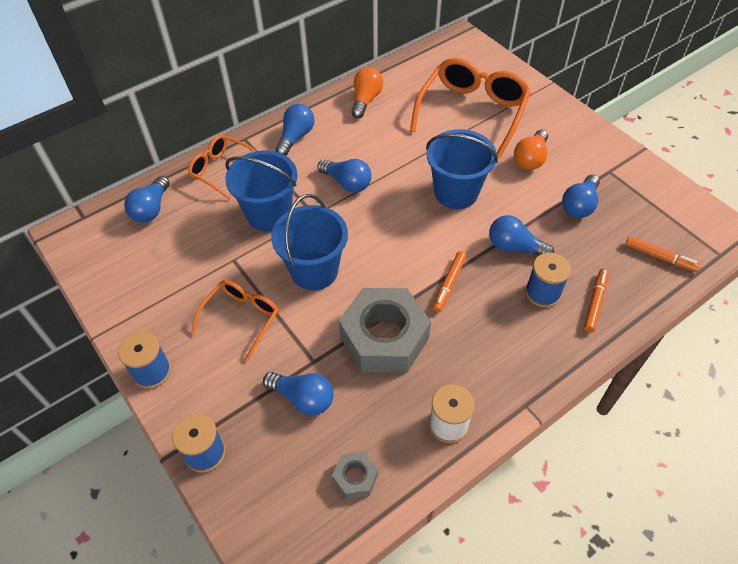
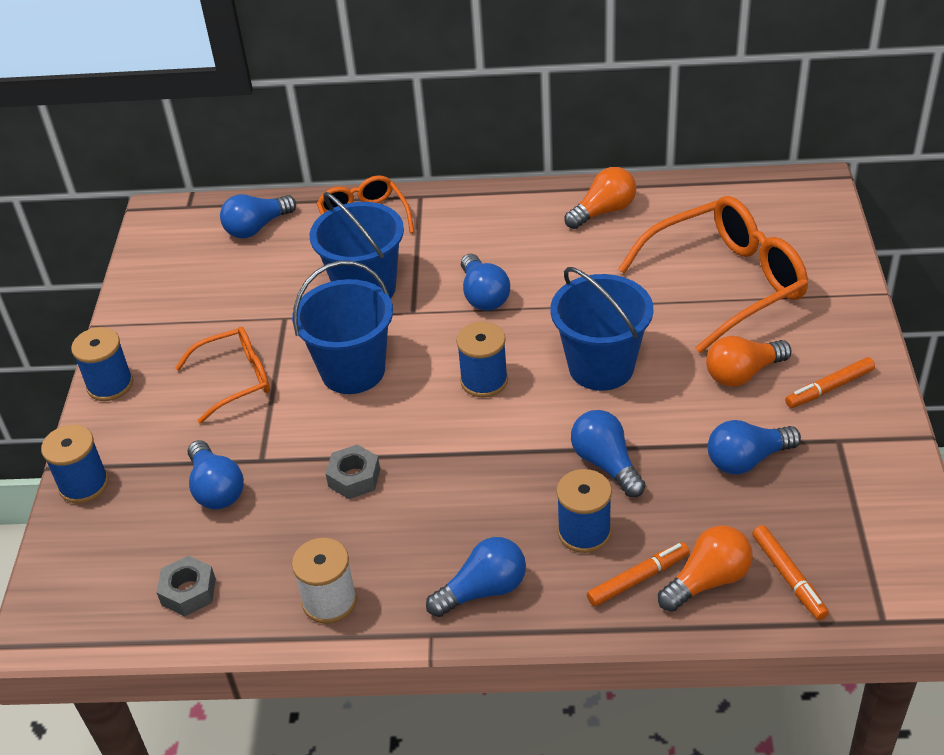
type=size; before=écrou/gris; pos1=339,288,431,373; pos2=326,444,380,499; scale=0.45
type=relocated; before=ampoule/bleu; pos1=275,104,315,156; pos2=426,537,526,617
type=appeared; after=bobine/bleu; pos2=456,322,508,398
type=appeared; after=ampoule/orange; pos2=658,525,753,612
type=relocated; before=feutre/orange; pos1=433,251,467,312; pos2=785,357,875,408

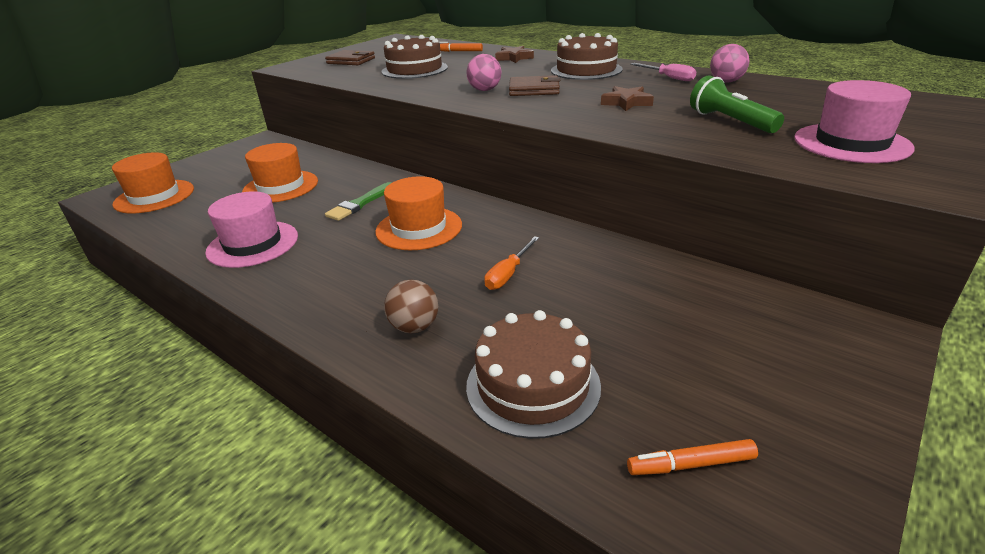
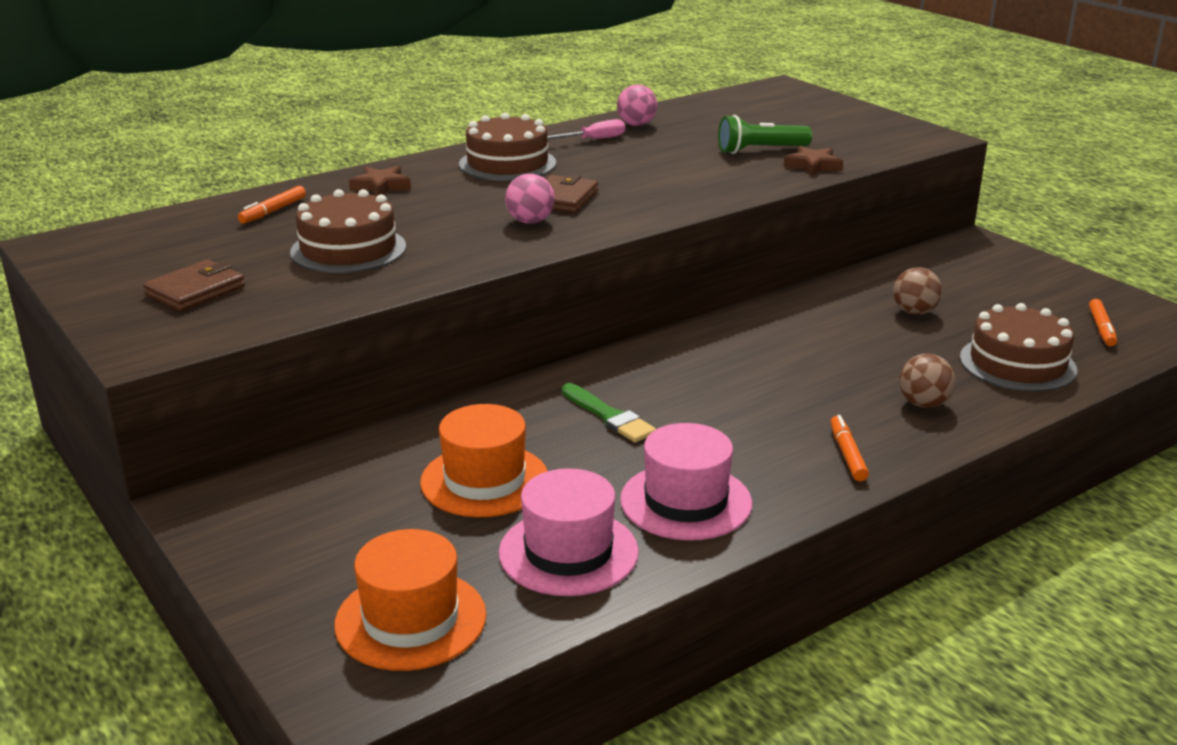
type=relocated; before=chapeau/rose; pos1=794,80,915,163; pos2=499,468,639,596
type=relocated; before=étoile/marron; pos1=601,86,654,111; pos2=784,146,843,176
type=appeared; after=feutre/orange; pos2=830,415,869,481
type=appeared; after=balle/marron; pos2=893,267,942,315
type=missing; before=chapeau/orange; pos1=375,176,462,250
type=missing; before=tournevis/orange; pos1=484,236,539,290

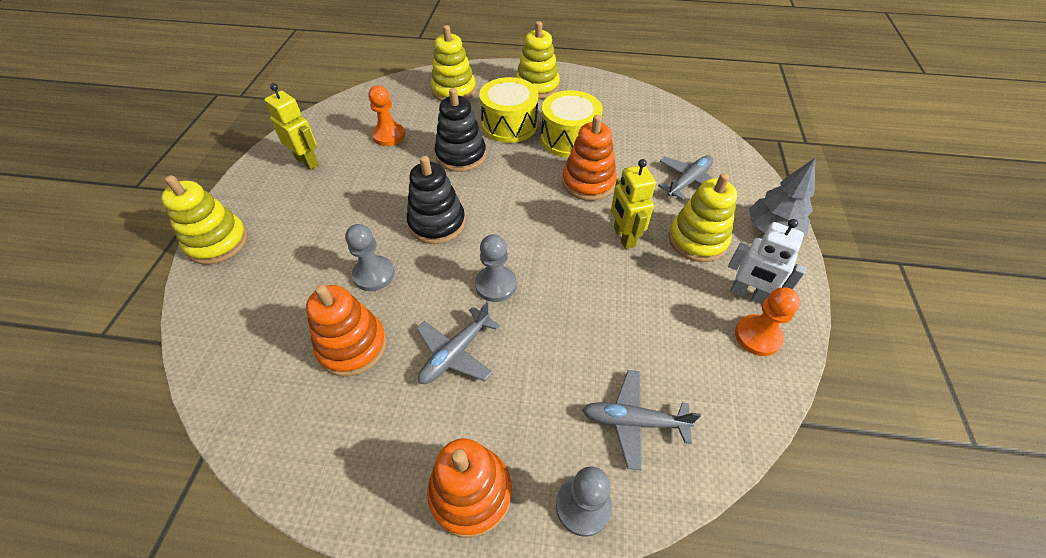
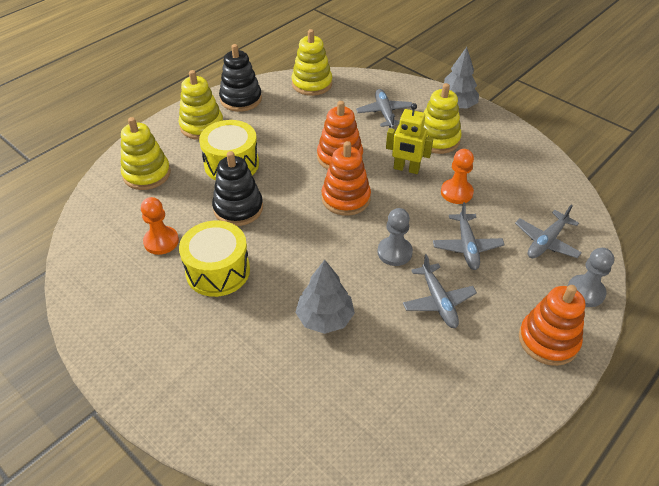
type=relocated; before=tambour/jaune; pos1=541,90,603,158; pos2=179,220,250,297
type=relocated; before=jouet à empiler/noir; pos1=407,156,465,244; pos2=219,44,262,112
type=relocated; before=jouet à empiler/jaune; pos1=161,175,248,265; pos2=292,29,332,96
type=exchanged; before=pion/gris; after=arbre/gris; pos1=345,224,394,291; pos2=295,260,355,334
type=relocated; before=jouet à empiler/orange; pos1=306,285,387,377; pos2=322,141,371,216
type=appeared; after=avion/gris; pos2=433,202,505,270
type=relocated; before=pion/orange; pos1=735,287,800,356; pos2=441,149,474,204
type=missing; before=robot/jaune; pos1=264,83,319,170
type=missing; before=robot/blanc; pos1=728,219,806,304

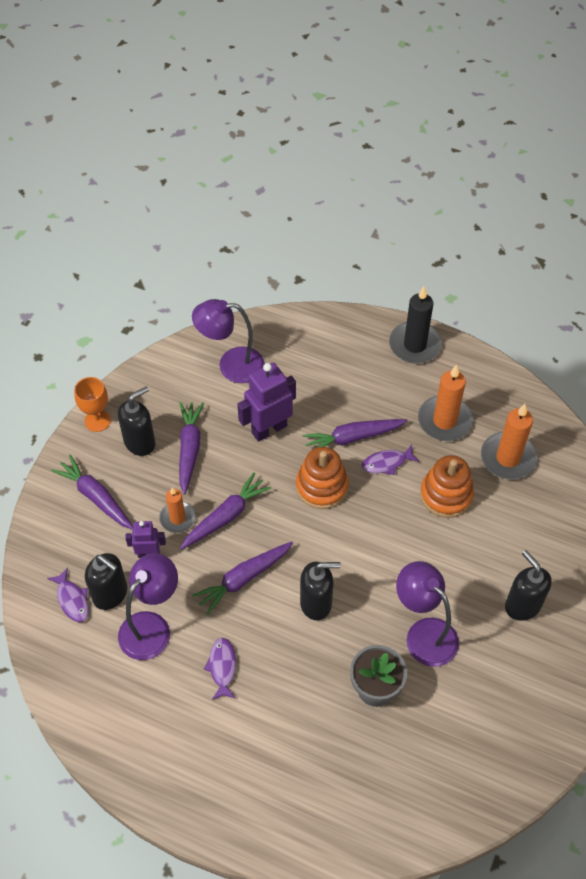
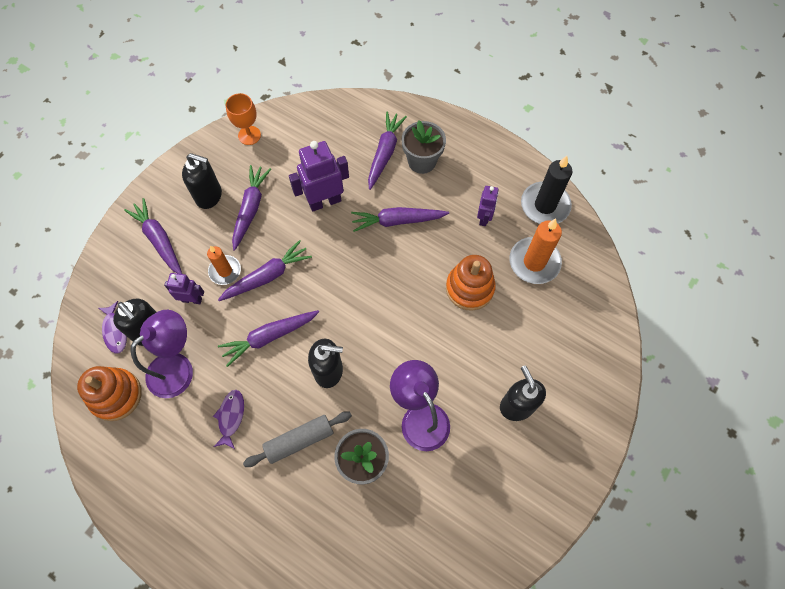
type=relocated; before=jouet à empiler/orange; pos1=296,447,349,509; pos2=77,366,142,421
type=spun; before=distributeur de savon/noir; pos1=118,386,155,456; pos2=182,153,222,209; turn=45
type=relocated; before=verre à pied/orange; pos1=74,377,111,432; pos2=226,93,261,145
type=appeared; after=rouleau à pâtisserie/gris; pos2=243,411,352,467
type=appeared; after=carotte/violet; pos2=368,111,407,190
type=appeared; after=pot de fleurs/gris; pos2=402,120,446,174
type=exchanged; before=bougie/orange; after=robot/violet; pos1=418,365,473,441; pos2=477,186,499,226
type=relocated; before=bougie/noir; pos1=389,286,442,364; pos2=521,156,572,224
type=missing; before=lampe/violet; pos1=192,299,265,383
type=missing; before=poisson/violet; pos1=362,445,420,475

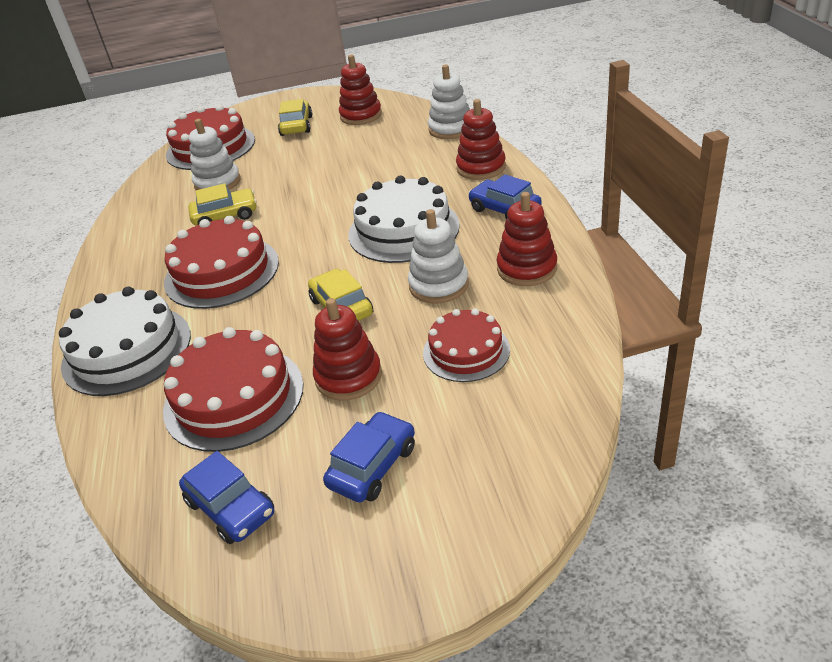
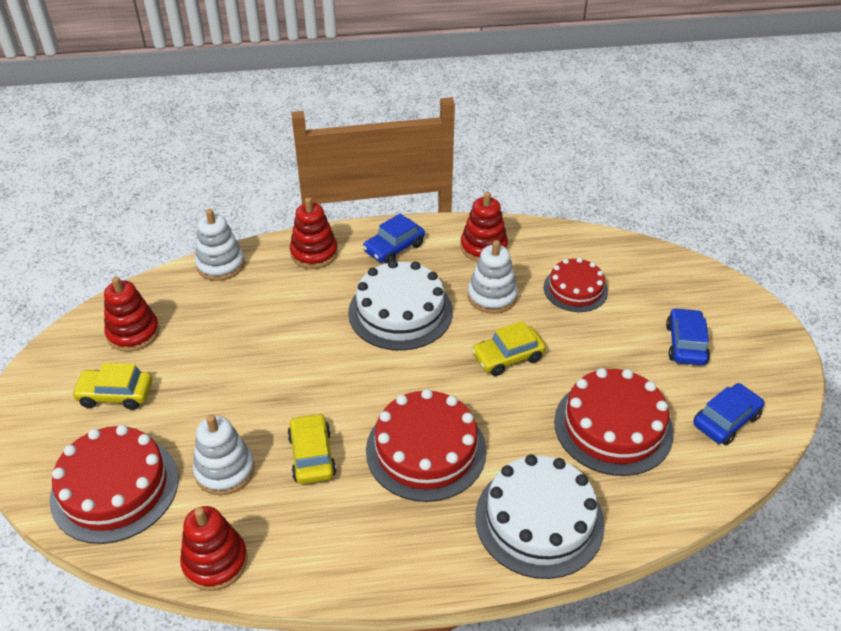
type=relocated; before=jouet à empiler/rouge; pos1=313,298,382,401; pos2=180,506,248,591
type=spun; before=voiture/bleu; pos1=323,411,415,502; pos2=666,308,710,365; turn=60

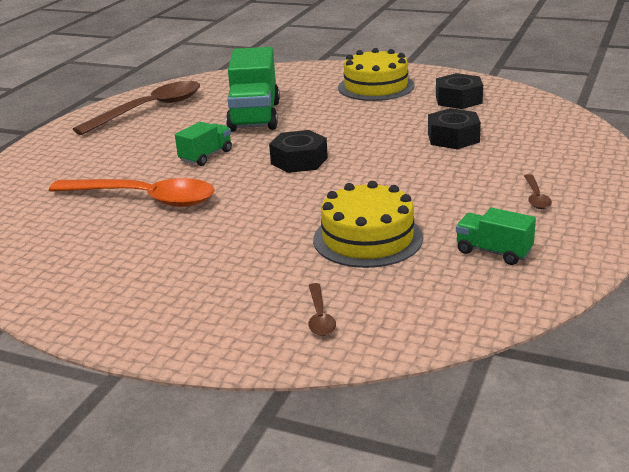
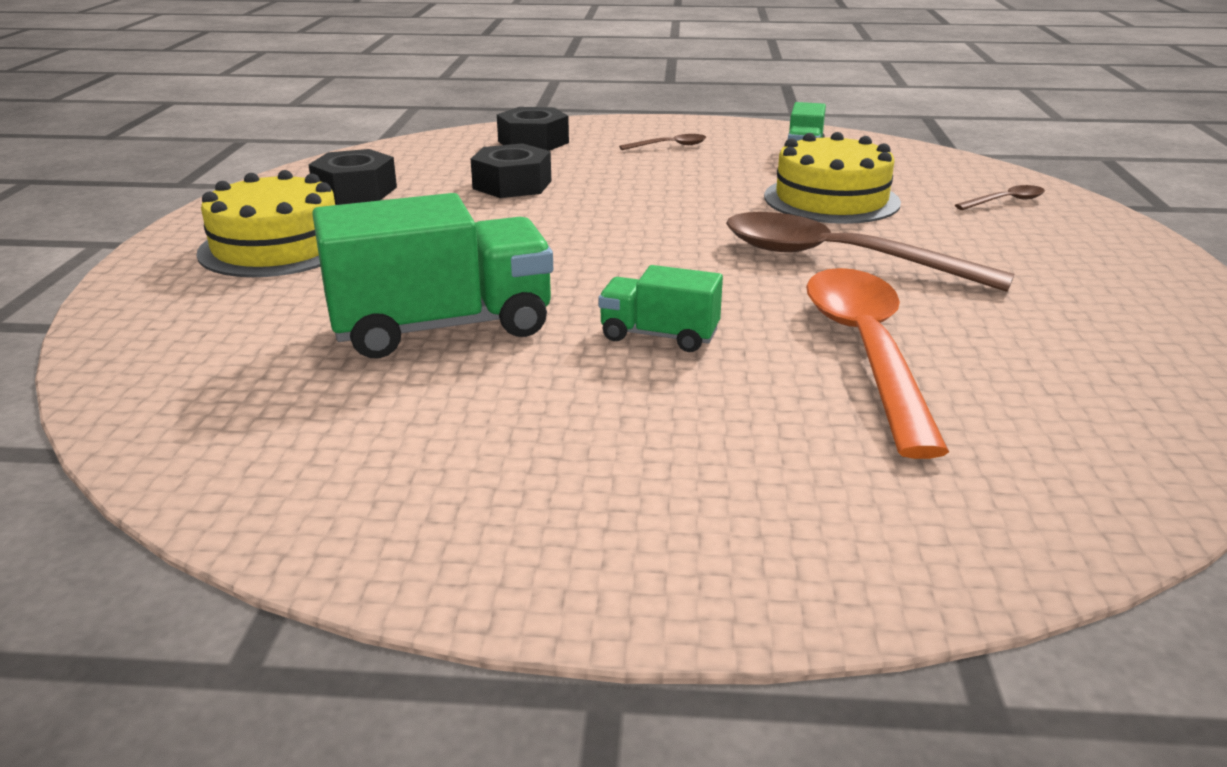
type=relocated; before=écrou/noir; pos1=269,130,328,173; pos2=497,107,569,151
type=relocated; before=cuillère/marron; pos1=73,81,200,135; pos2=726,212,1014,292

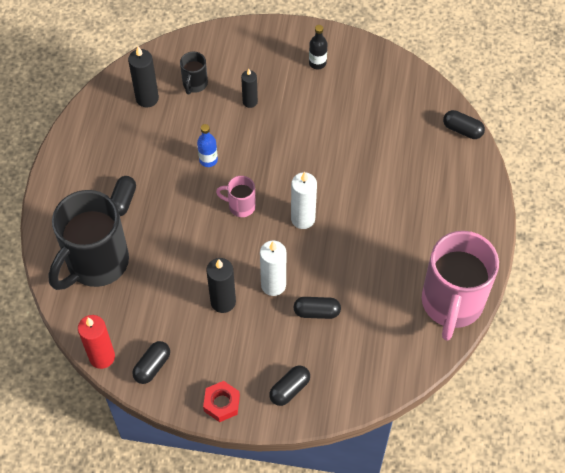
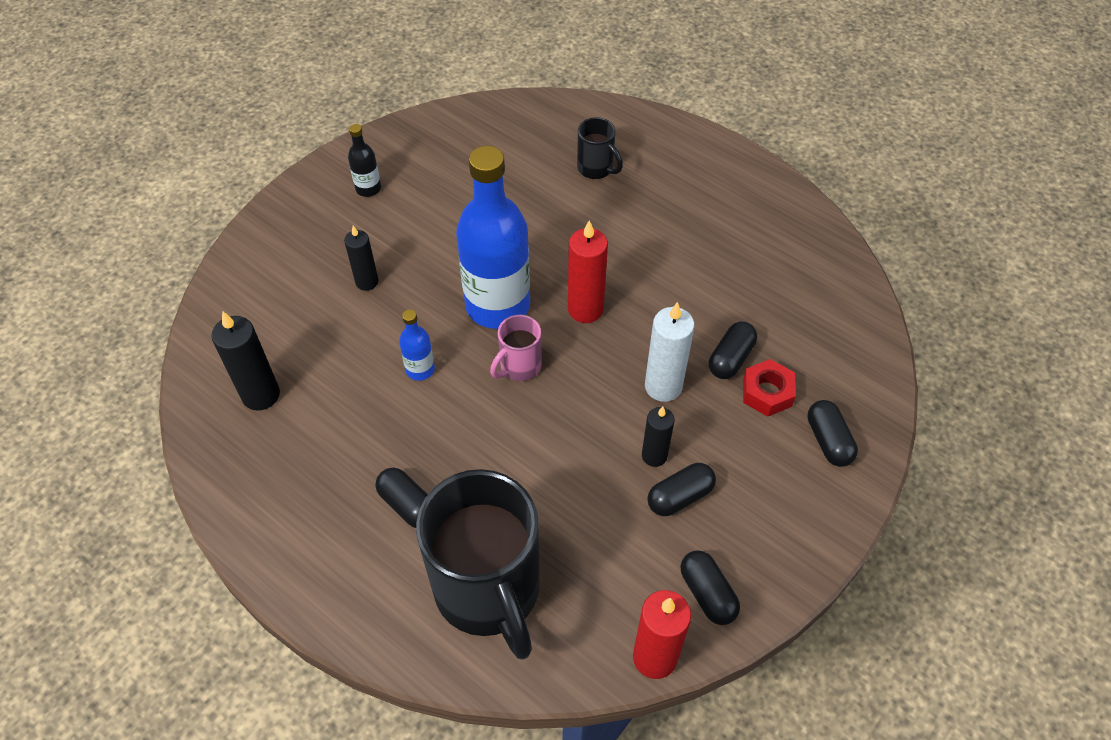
type=appeared; after=bouteille/bleu; pos2=456,146,530,329
type=colour; before=bougie/blanc; after=bougie/rouge; pos1=291,172,317,229; pos2=568,220,608,323
type=relocated; before=tasse/noir; pos1=180,52,208,94; pos2=577,117,623,179
type=size; before=bougie/noir; pos1=206,258,236,313; pos2=642,407,675,467; scale=0.65
type=relocated; before=gélule/noir; pos1=443,110,485,139; pos2=647,463,716,516
type=relocated; before=écrou/rouge; pos1=203,381,240,422; pos2=743,359,796,417
type=missing; before=tasse/rose; pos1=422,231,499,341

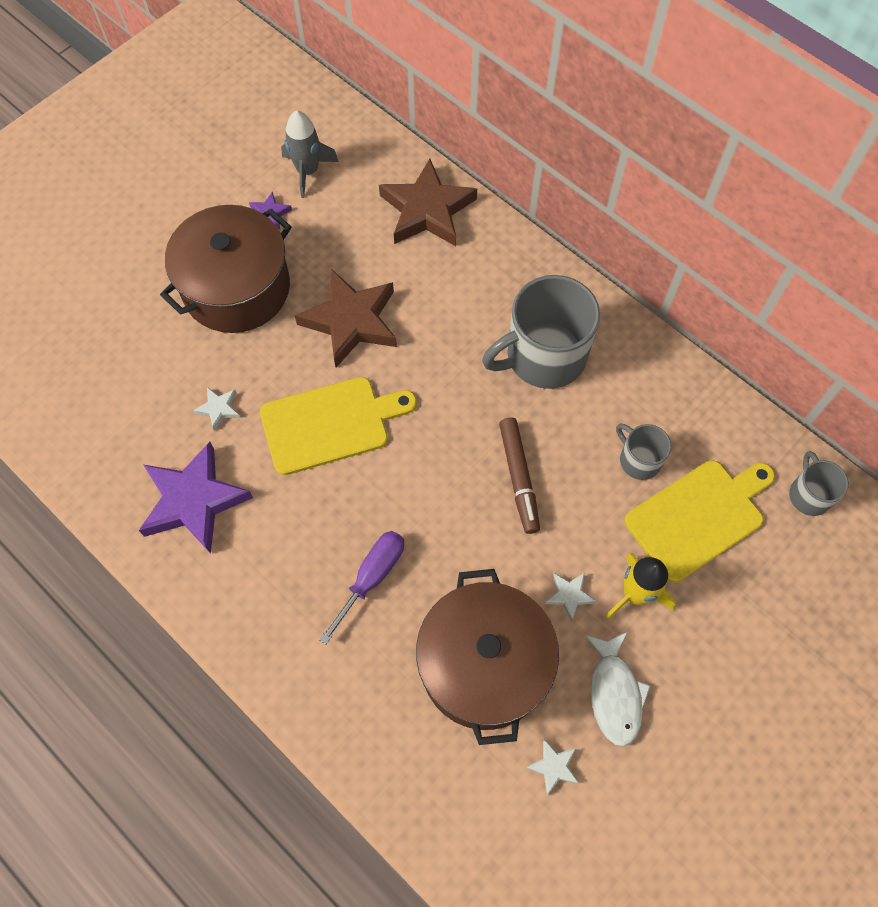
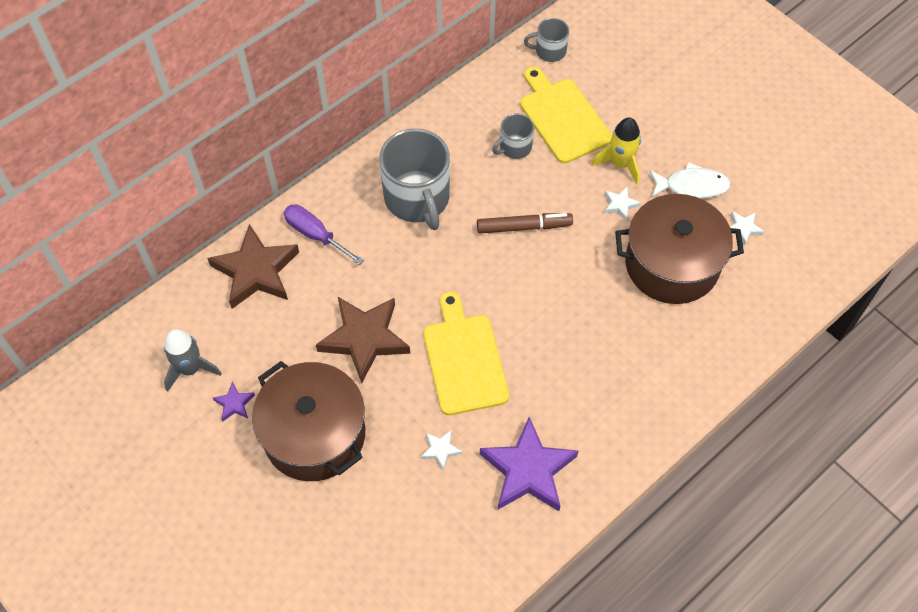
type=relocated; before=tournevis/violet; pos1=319,531,404,644; pos2=284,204,364,265

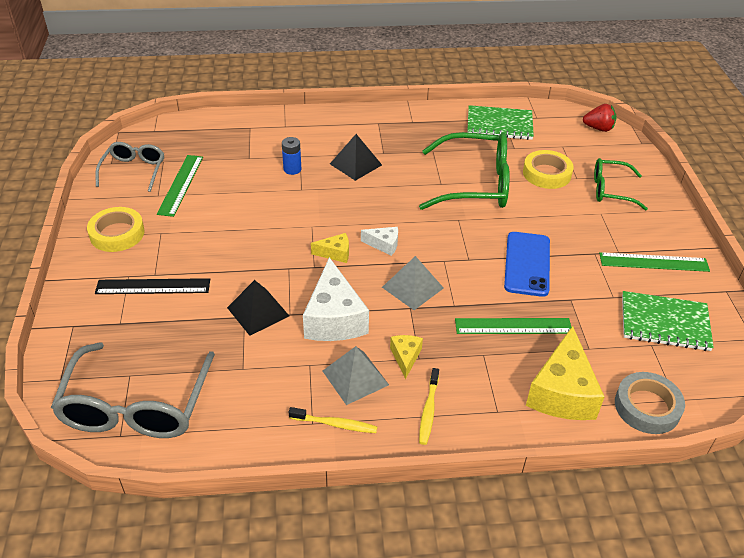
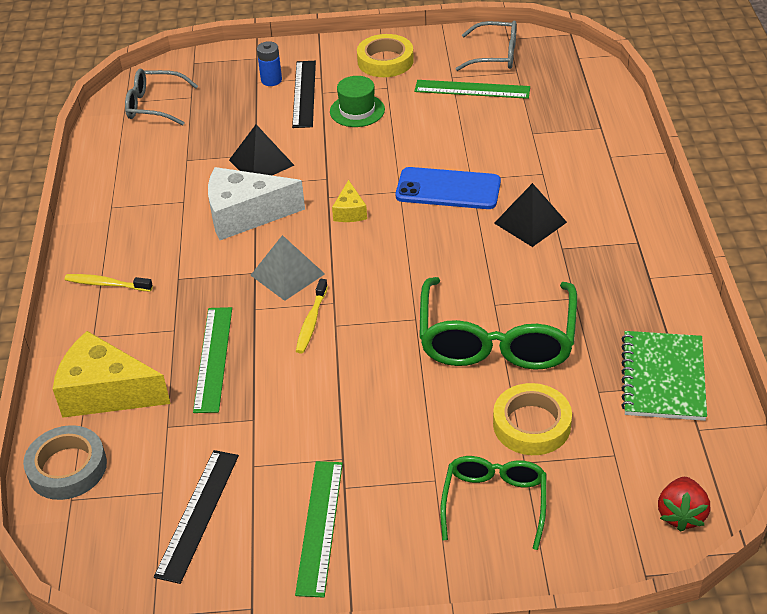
type=size; before=lunettes/gris; pos1=51,342,215,438; pos2=125,68,198,126; scale=0.58
type=exchanged; before=carnet/vert; after=règle/noir; pos1=622,291,714,351; pos2=154,450,239,584
type=relocated; before=pile/bleu; pos1=282,137,301,175; pos2=257,41,282,86
type=relocated; before=brosse à dents/jaune; pos1=289,407,377,433; pos2=296,279,328,354
type=appeared; after=chapeau/vert; pos2=330,76,385,127
type=relocated; before=téléphone/bleu; pos1=504,232,550,297; pos2=396,167,501,209
type=missing; before=pyramide/gris; pos1=323,346,389,405
type=missing; before=fromage/blanc; pos1=361,227,398,256
type=missing; before=fromage/jaune; pos1=390,335,423,379

